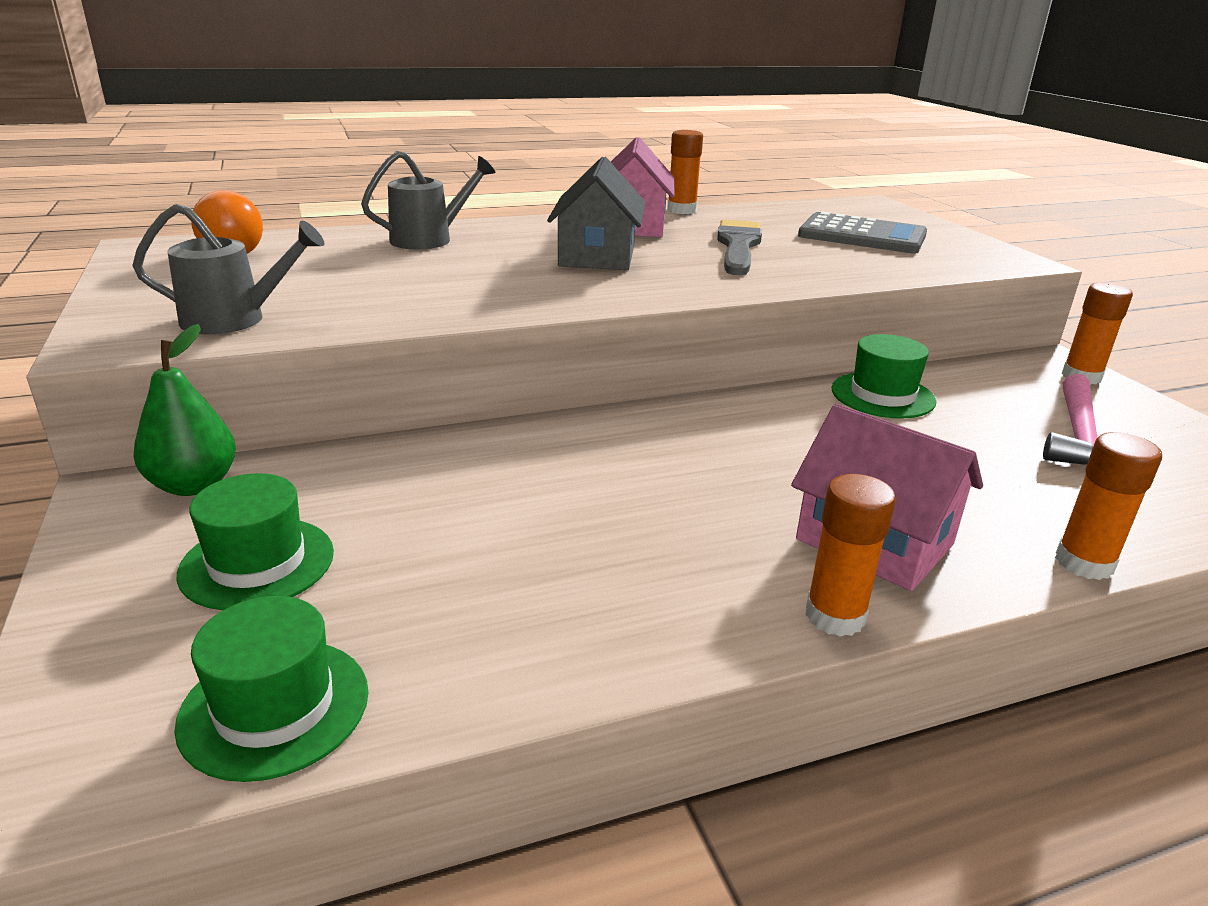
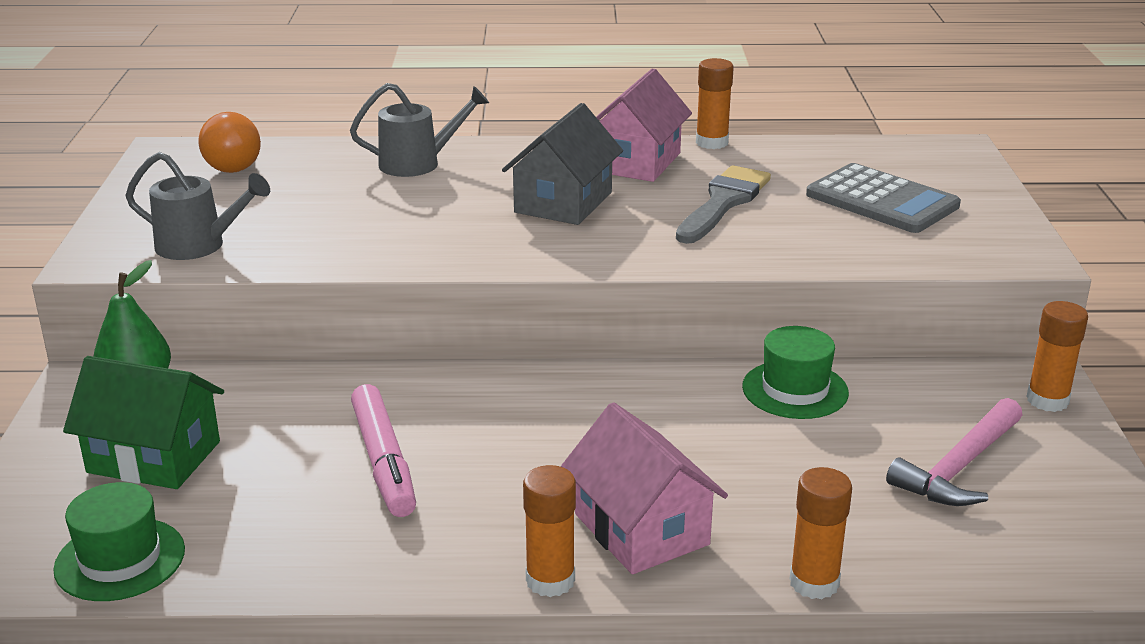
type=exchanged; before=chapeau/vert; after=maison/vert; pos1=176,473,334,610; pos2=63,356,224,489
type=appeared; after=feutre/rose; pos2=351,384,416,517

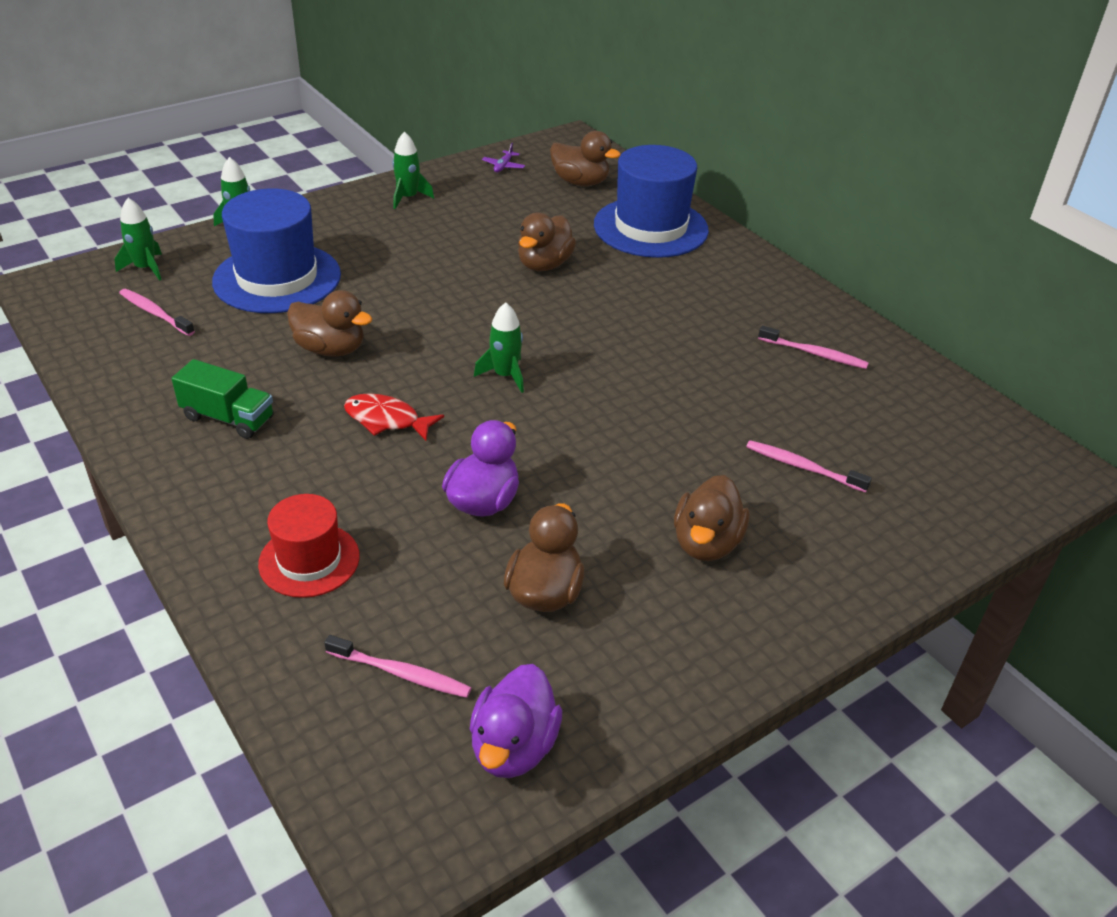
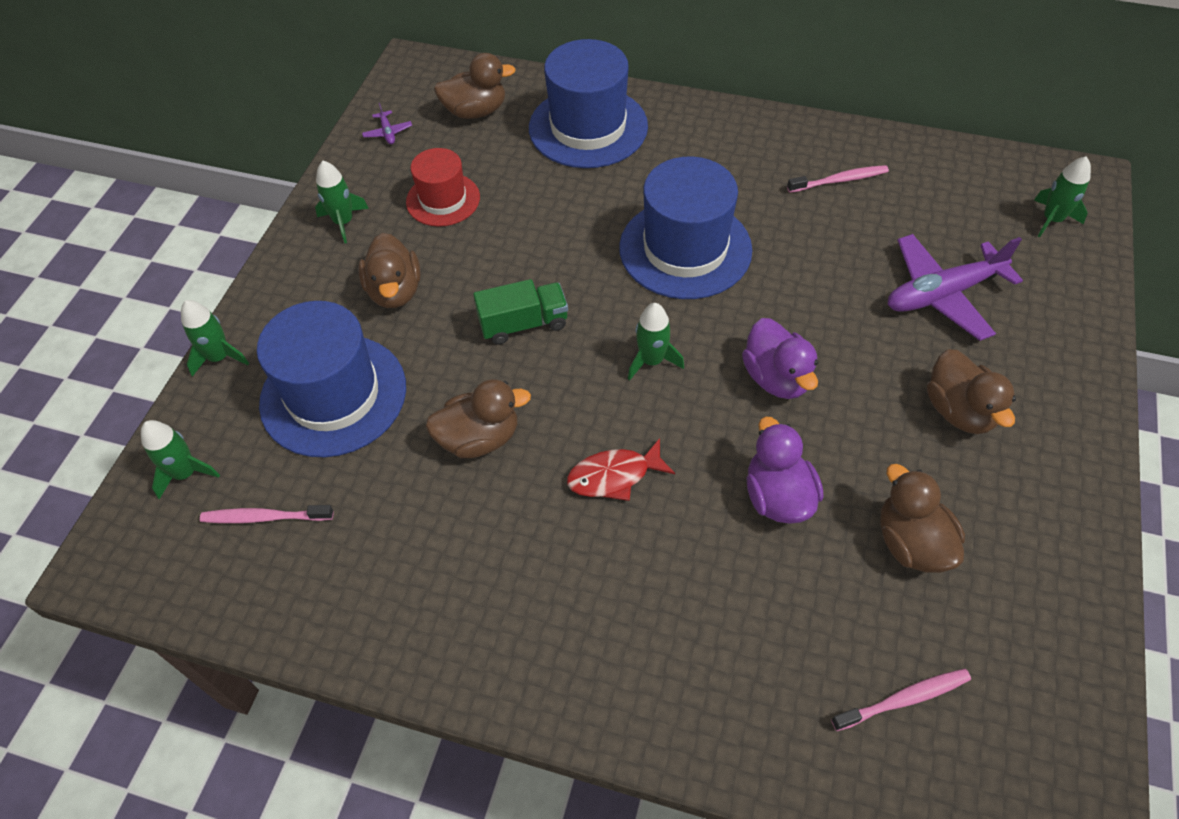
type=relocated; before=canard/marron; pos1=518,213,576,271; pos2=358,233,421,308
type=relocated; before=chapeau/rouge; pos1=258,494,360,598; pos2=406,148,480,227
type=relocated; before=camion/vert; pos1=172,359,274,439; pos2=473,279,568,345
type=appeared; after=chapeau/bleu; pos2=619,157,752,299
type=relocated; before=canard/violet; pos1=470,664,562,778; pos2=742,318,818,399
type=exchanged; before=brosse à dents/rose; after=avion/violet; pos1=746,440,872,493; pos2=888,234,1023,341
type=appeared; after=fusée/vert; pos2=1034,156,1091,238

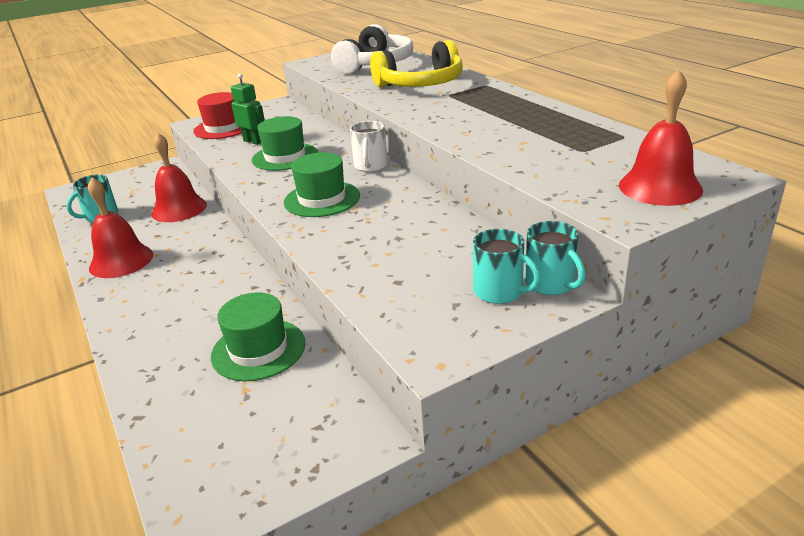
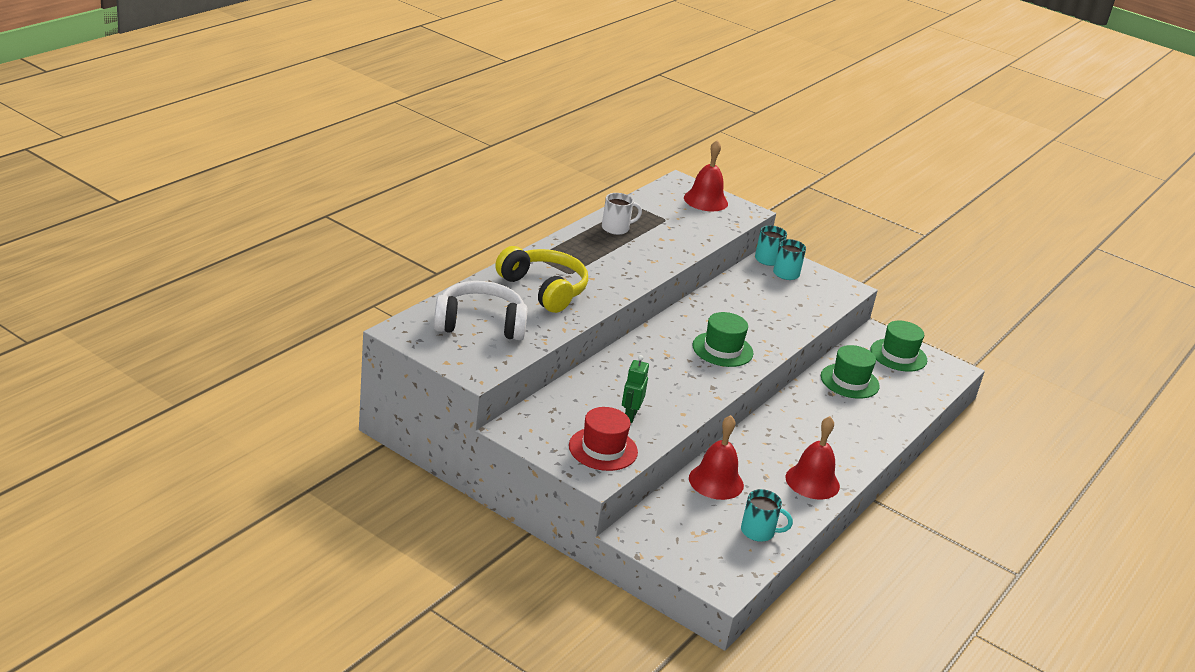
type=relocated; before=tasse/blanc; pos1=350,121,388,172; pos2=602,193,642,235
type=relocated; before=chapeau/vert; pos1=252,116,318,171; pos2=870,320,927,372

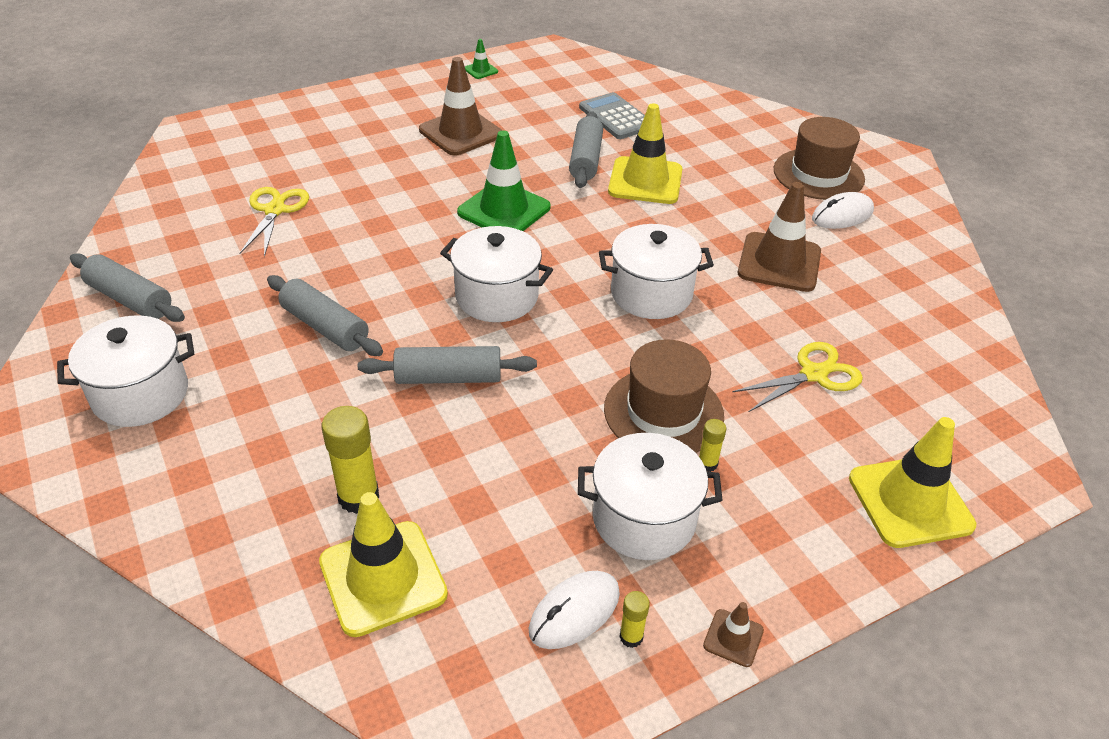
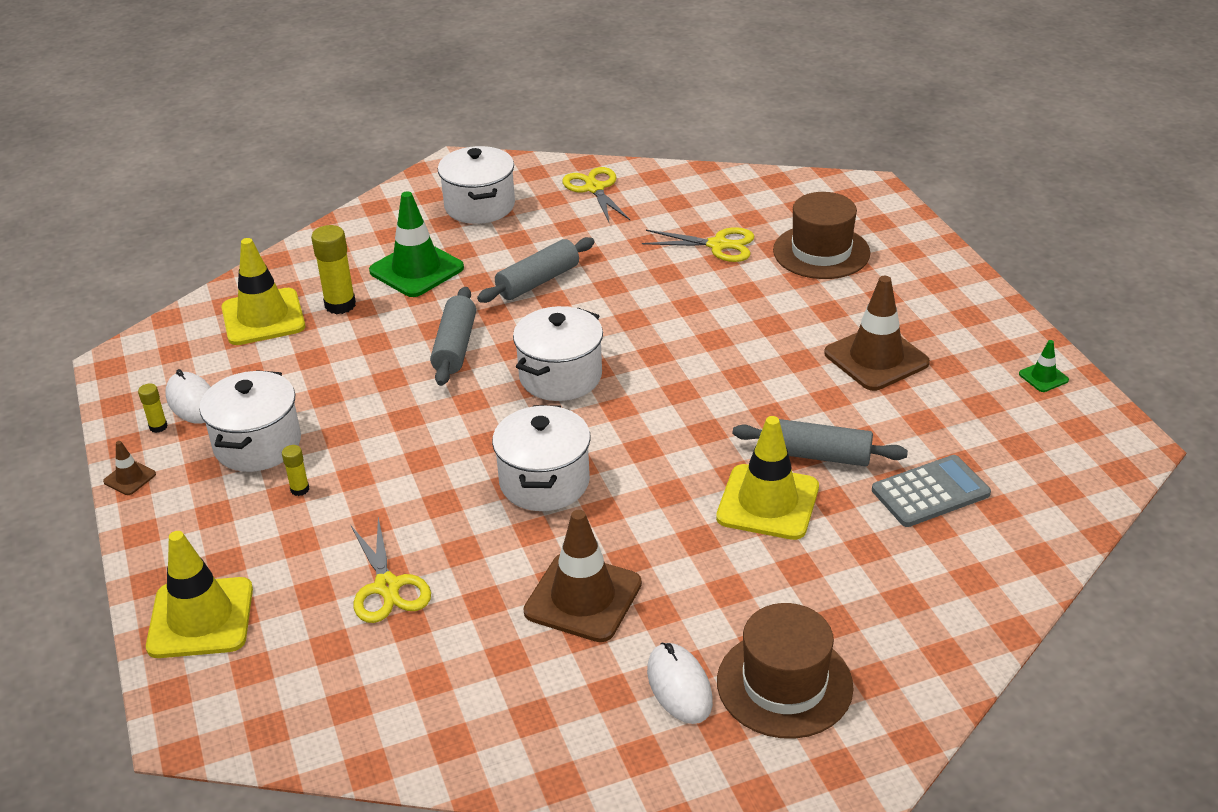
type=relocated; before=cône de chantier/vert; pos1=457,131,551,231; pos2=369,191,464,297
type=exchanged; before=rouleau à pâtisserie/gris; after=ciseaux/jaune; pos1=70,253,185,322; pos2=562,167,631,222
type=relocated; before=chapeau/marron; pos1=604,339,724,453; pos2=773,192,870,279

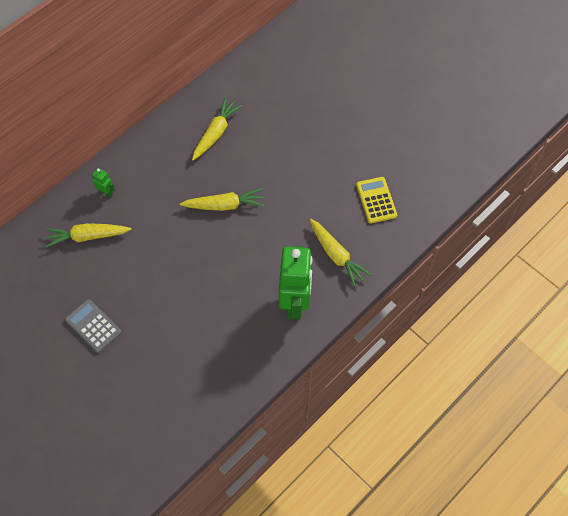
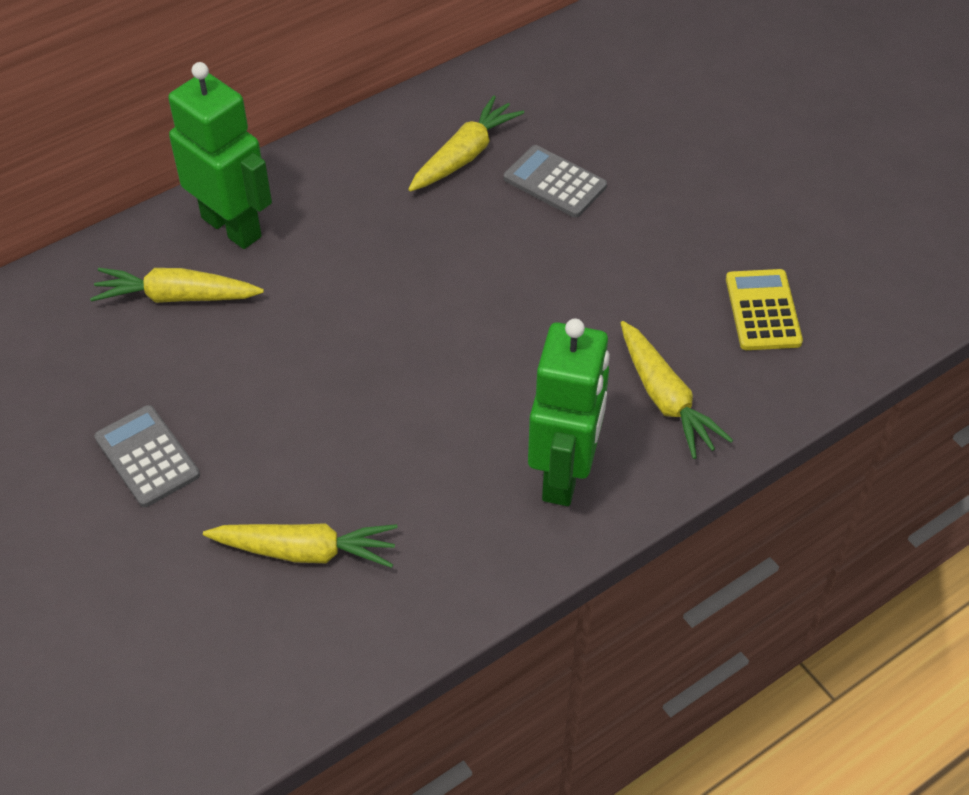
type=size; before=robot/vert; pos1=92,168,115,197; pos2=168,62,272,249; scale=2.44
type=relocated; before=carotte/jaune; pos1=180,188,265,211; pos2=203,523,397,568
type=appeared; after=calculatrice/gris; pos2=504,145,607,218

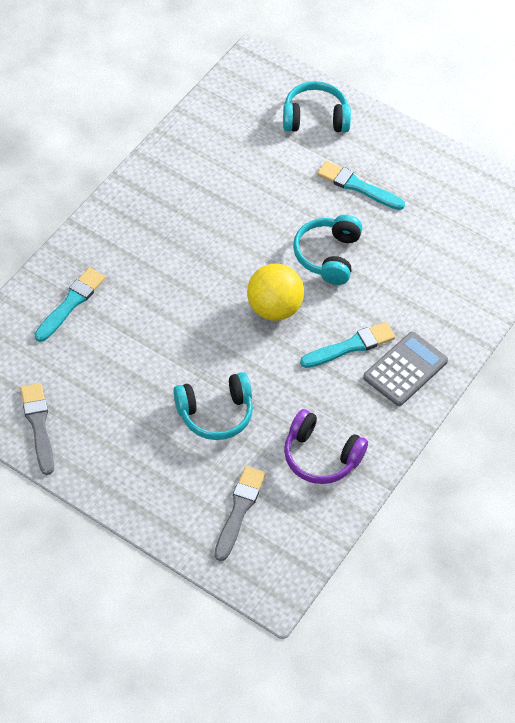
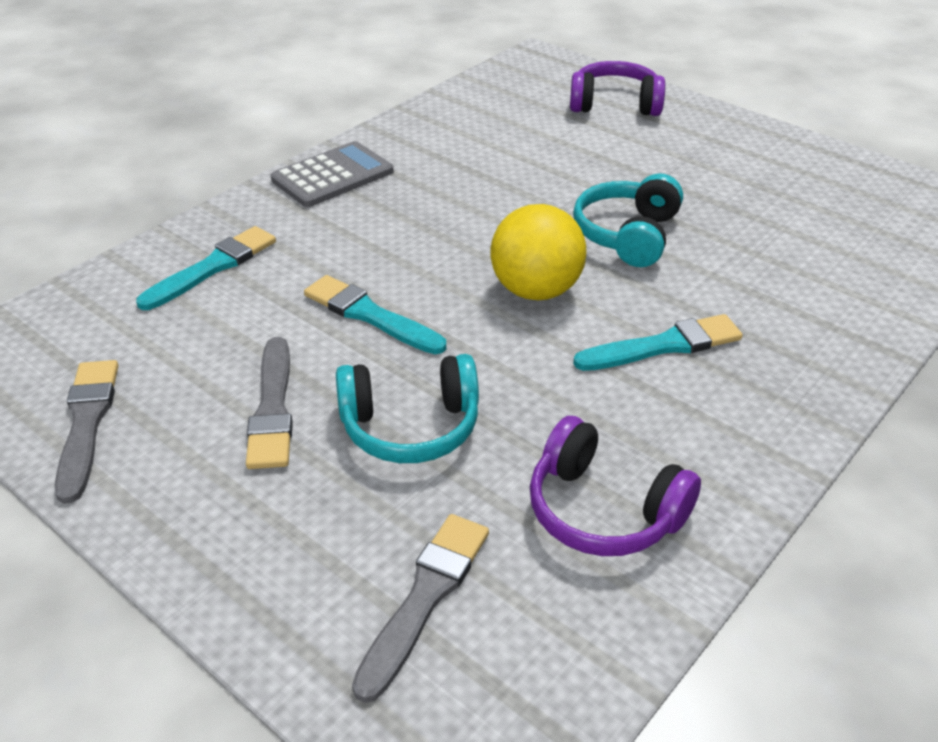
type=appeared; after=pinceau/gris; pos2=246,337,293,469
type=relocated; before=calculatrice/gris; pos1=363,332,448,406; pos2=271,141,394,207
type=relocated; before=pinceau/turquoise; pos1=317,161,405,210; pos2=304,275,446,354
type=colour; before=casque audio/turquoise; after=casque audio/violet; pos1=283,81,351,133; pos2=570,61,665,116

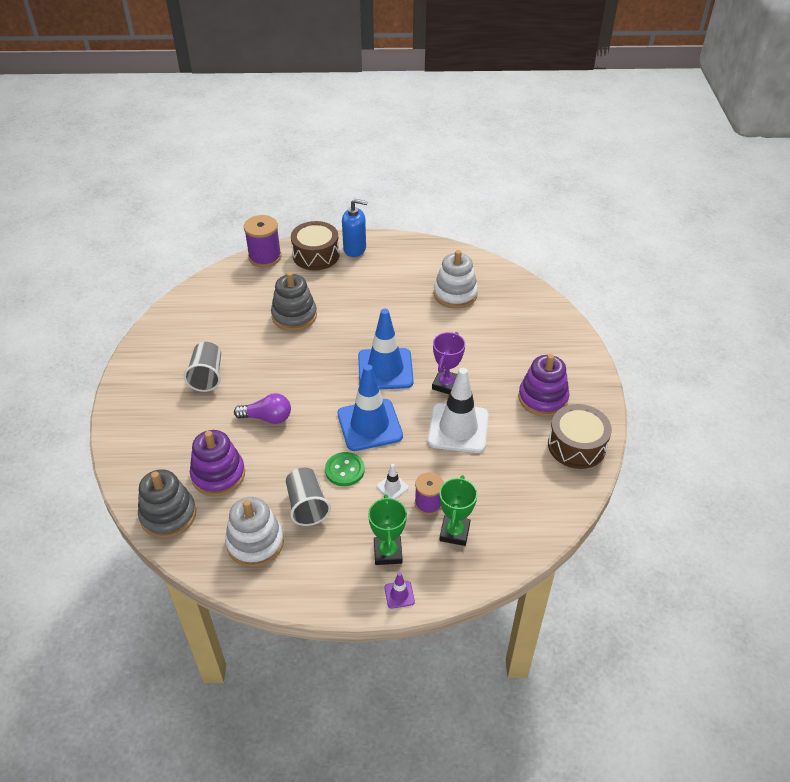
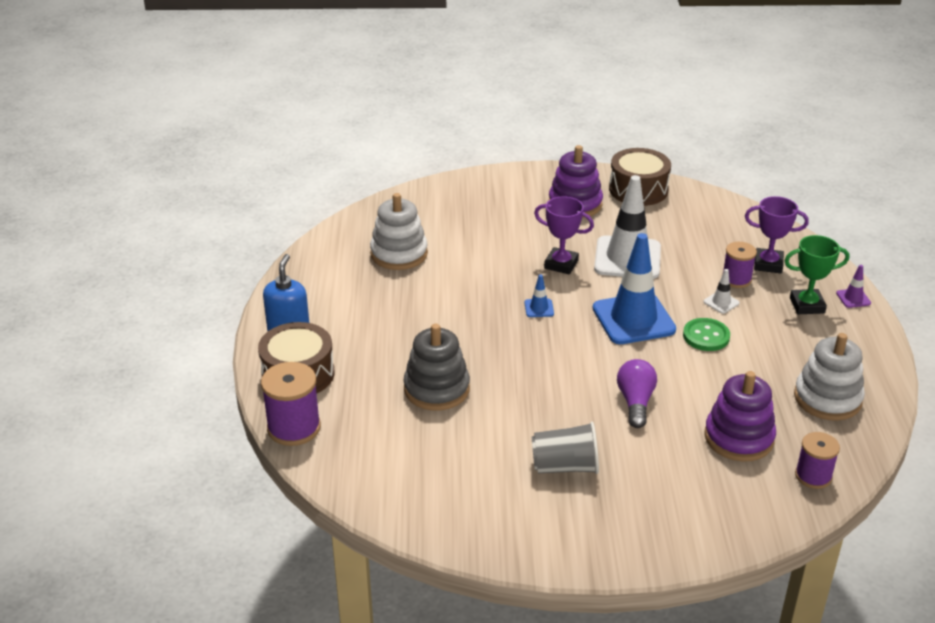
type=size; before=cône de chantier/bleu; pos1=358,309,414,389; pos2=525,274,554,317; scale=0.41
type=colour; before=trophée/vert; after=trophée/violet; pos1=439,475,477,546; pos2=745,196,809,273
type=exchanged; before=jouet à empiler/gris; after=bobine/violet; pos1=138,469,196,538; pos2=795,432,840,489
type=missing; before=gobelet/gris; pos1=286,467,331,526

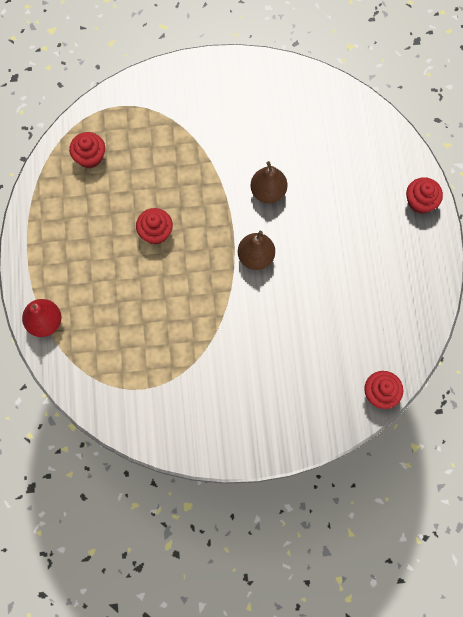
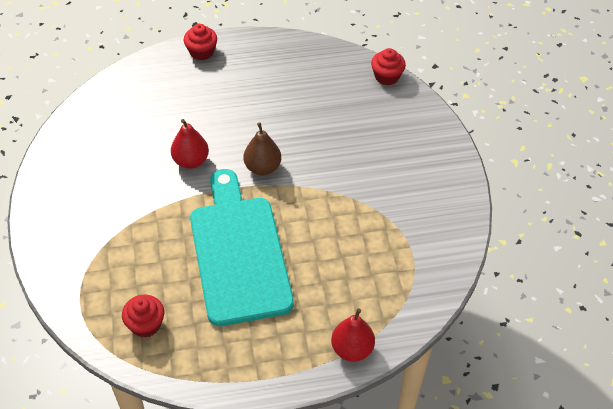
type=colour; before=poire/marron; after=poire/rouge; pos1=251,161,287,203; pos2=171,119,209,169
type=exchanged; before=muffin/rouge; after=planche à découper/turquoise; pos1=136,208,173,245; pos2=190,169,294,326

